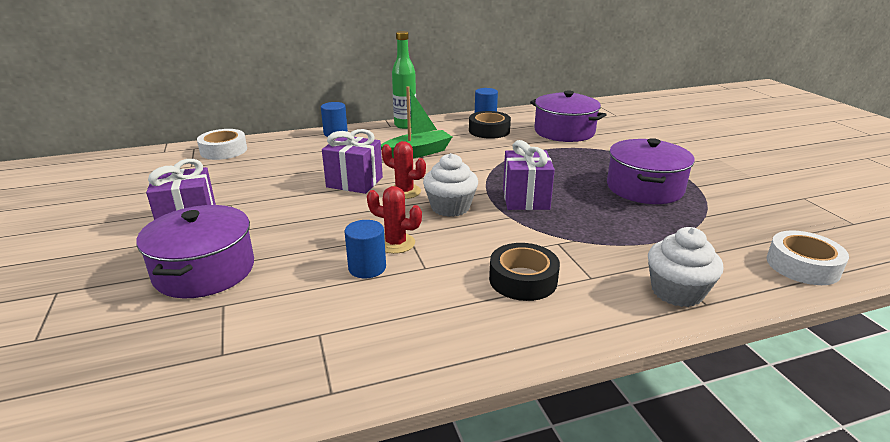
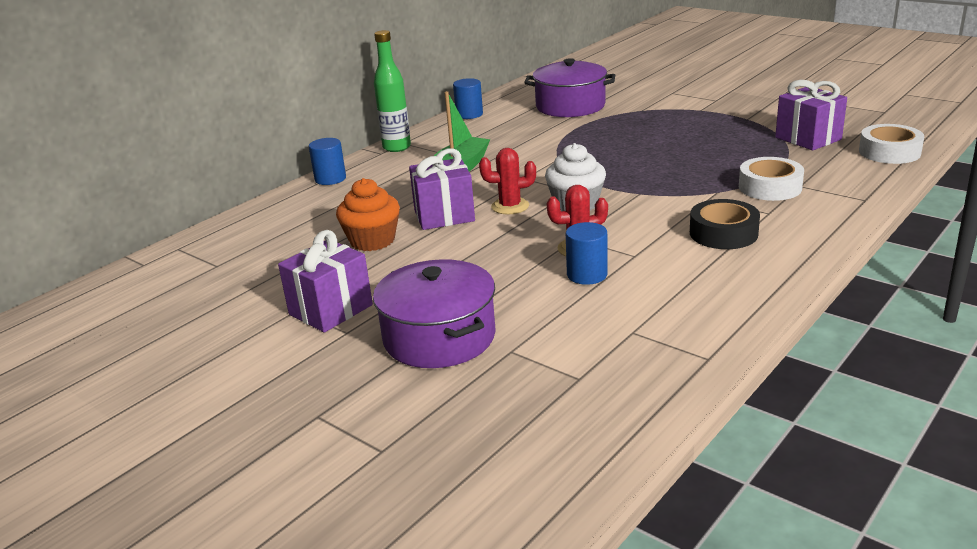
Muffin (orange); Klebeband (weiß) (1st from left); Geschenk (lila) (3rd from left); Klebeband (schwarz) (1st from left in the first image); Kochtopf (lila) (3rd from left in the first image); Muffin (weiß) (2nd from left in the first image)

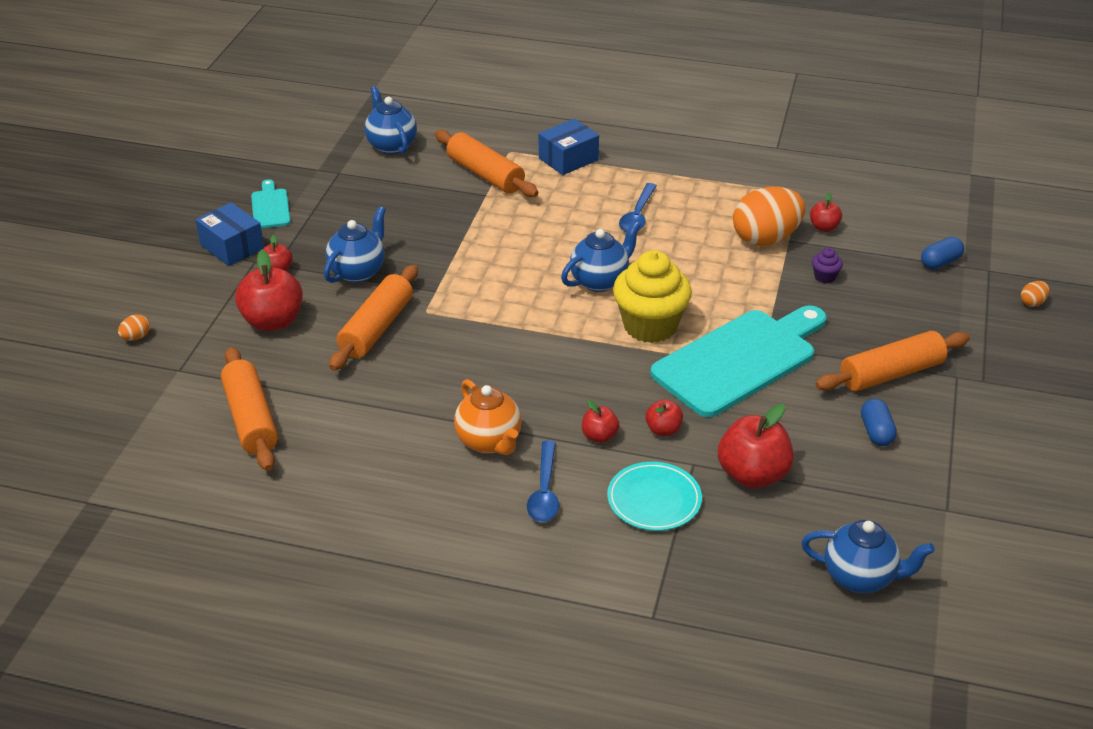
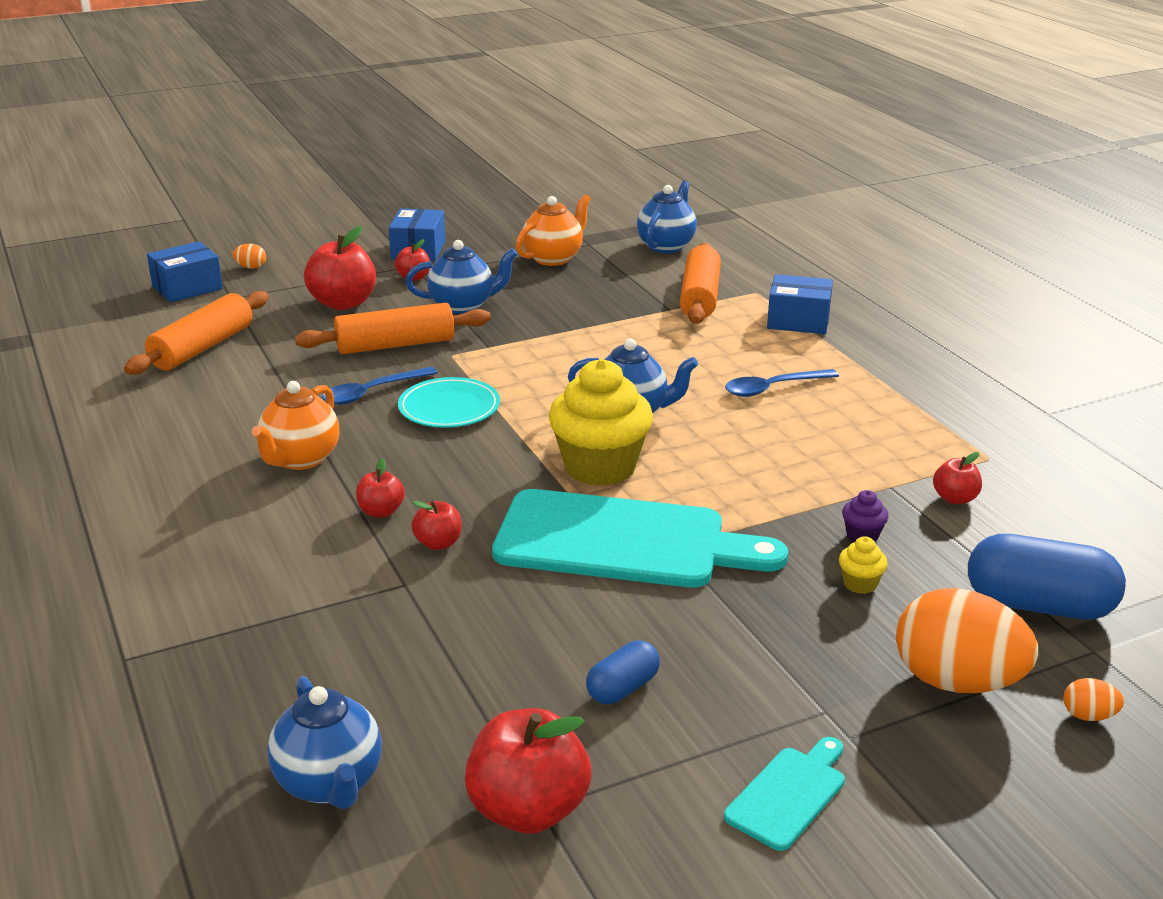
Schachtel (blau) (1st from left); Löffel (blau) (1st from left); Teller (türkis); Apfel (rot) (5th from left); Teekanne (orange) (2nd from left); Schneidebrett (türkis) (2nd from left); Muffin (gelb) (2nd from left); Ei (orange) (2nd from left); Kapsel (blau) (2nd from left); Nudelholz (orange) (4th from left in the first image)

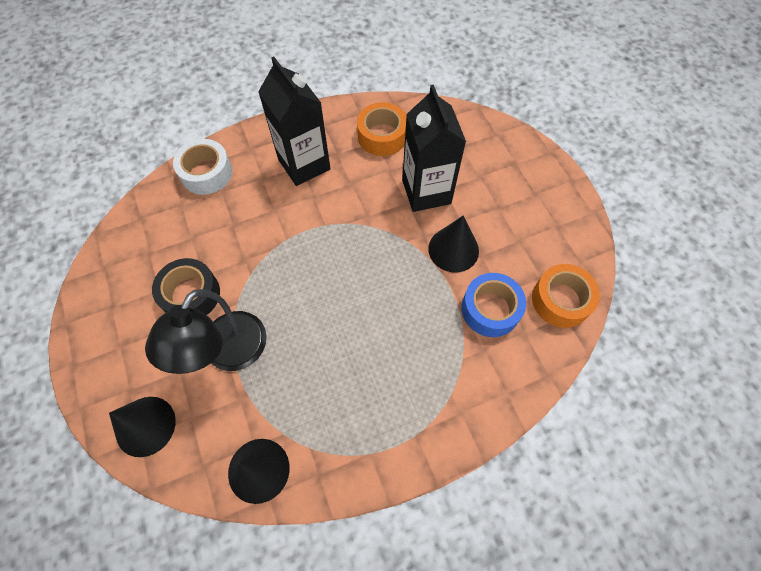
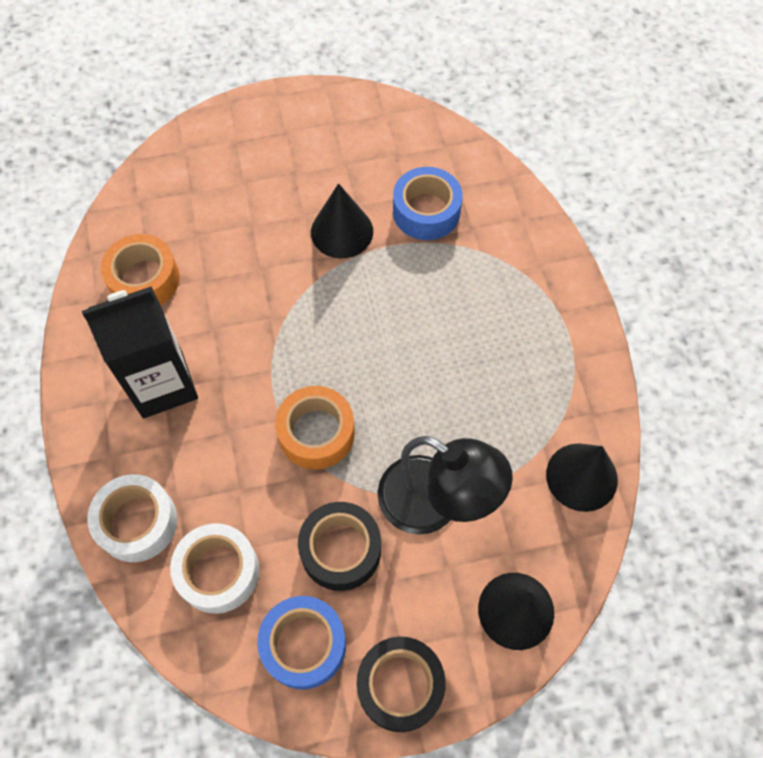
Klebeband (weiß) (2nd from left); Klebeband (blau) (1st from left); Klebeband (orange) (2nd from left); Klebeband (schwarz) (2nd from left); Getränkekarton (schwarz) (2nd from left in the first image)

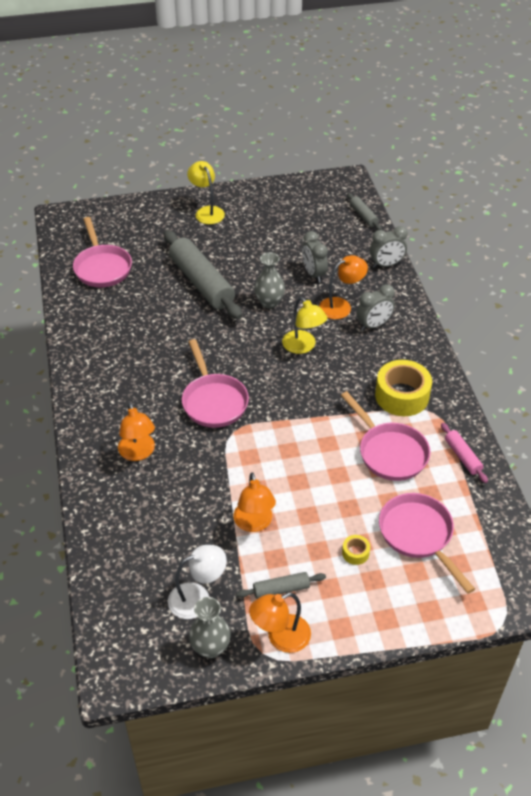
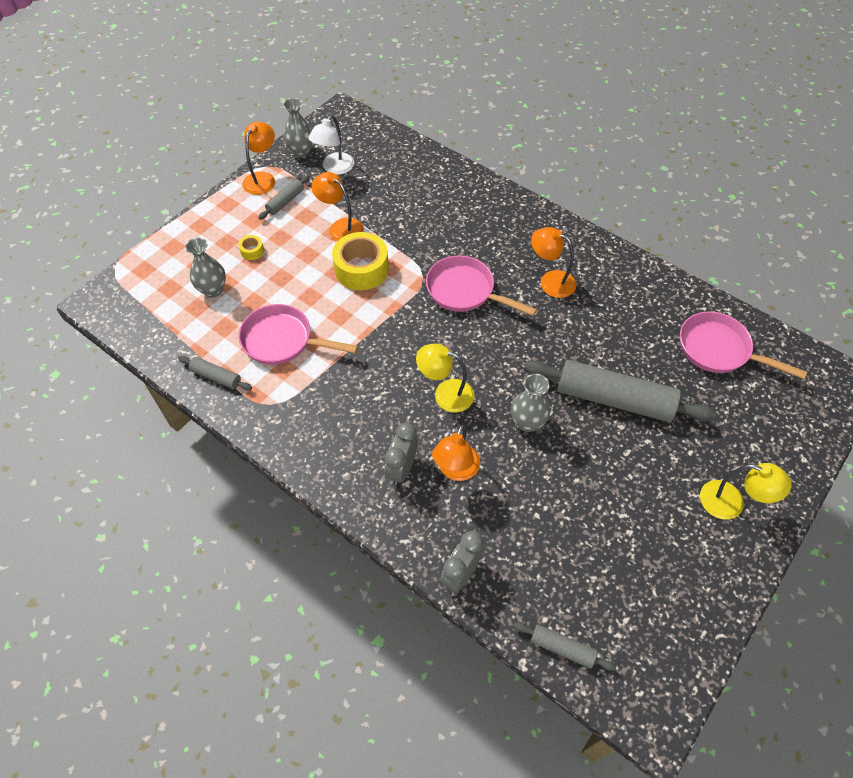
Nudelholz (grau) (1st from left); Vase (grau) (1st from left); Klebeband (gelb) (2nd from left); Lampe (orange) (4th from left); Wecker (grau) (1st from left in the first image)

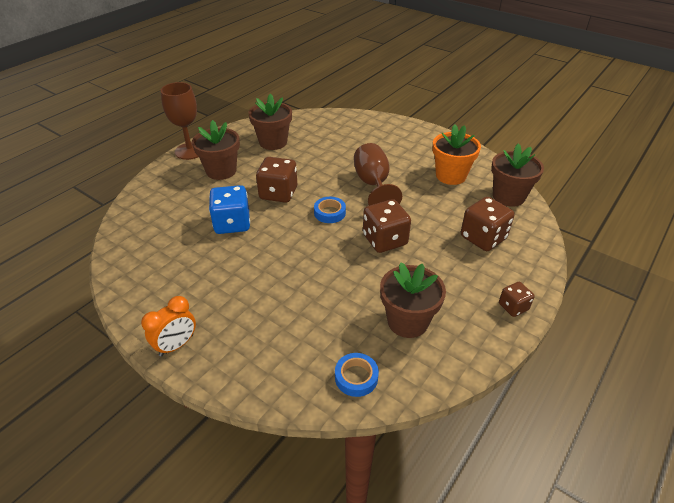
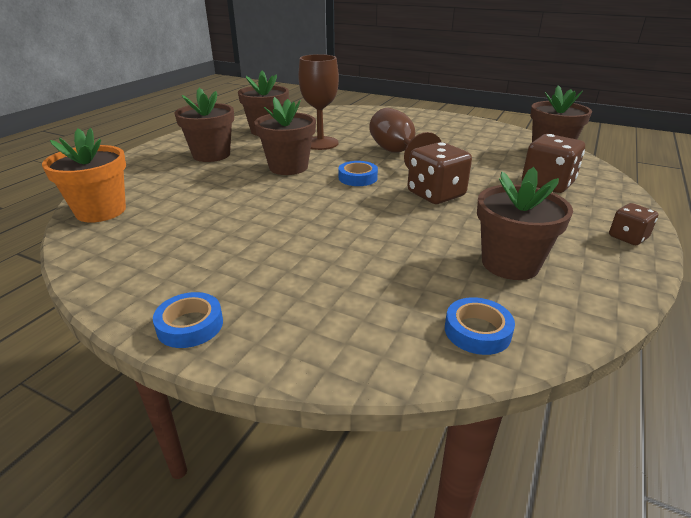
Blumentopf (orange); Klebeband (blau) (1st from left); Blumentopf (braun) (3rd from left); Kelch (braun) (1st from left); Spielwürfel (blau)

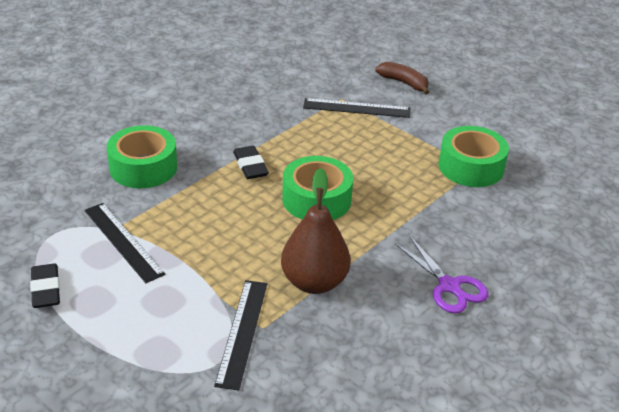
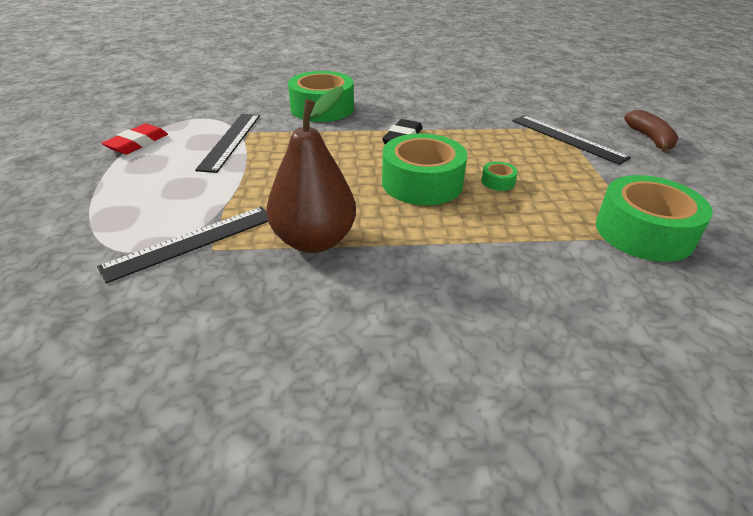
Radiergummi (rot); Klebeband (grün) (3rd from left); Schere (lila)

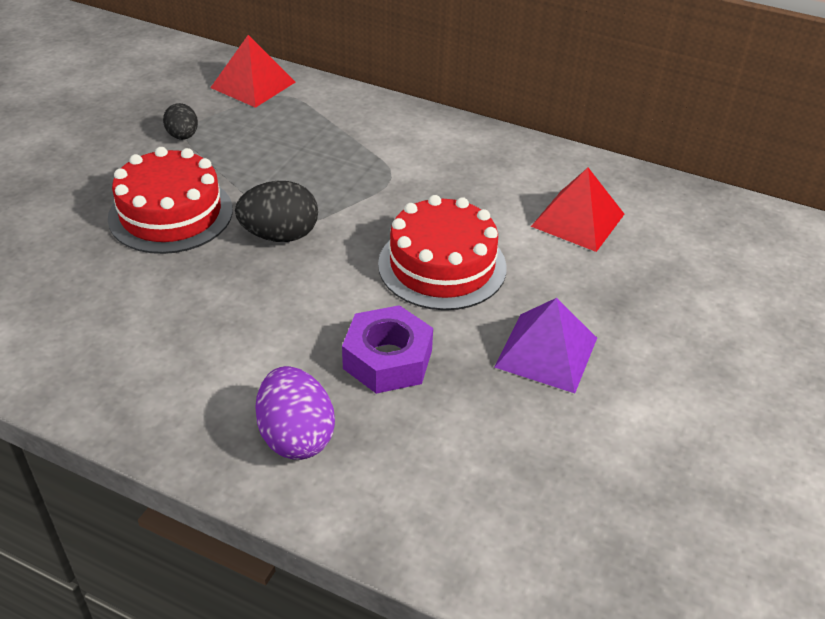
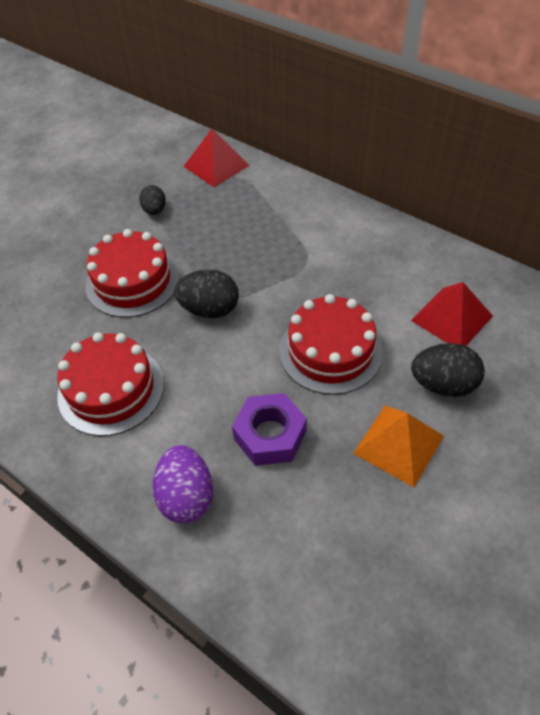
Kuchen (rot) (1st from left); Pyramide (orange); Ei (schwarz) (3rd from left)

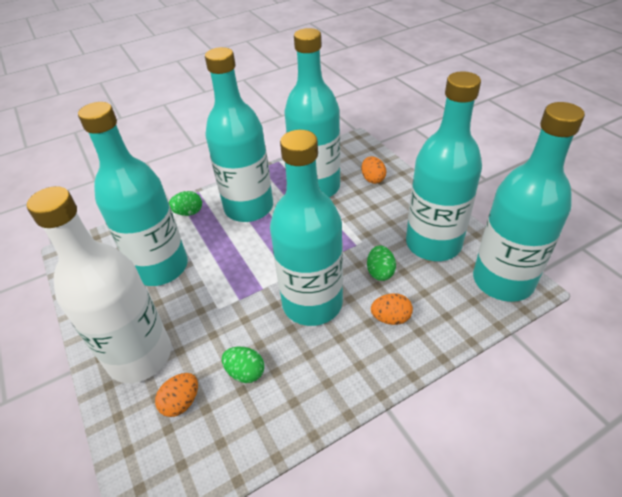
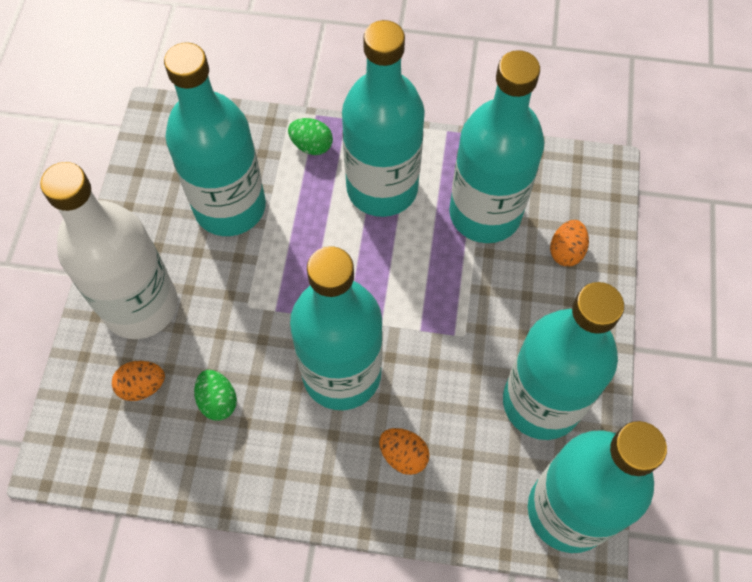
Ei (grün) (3rd from left in the first image)

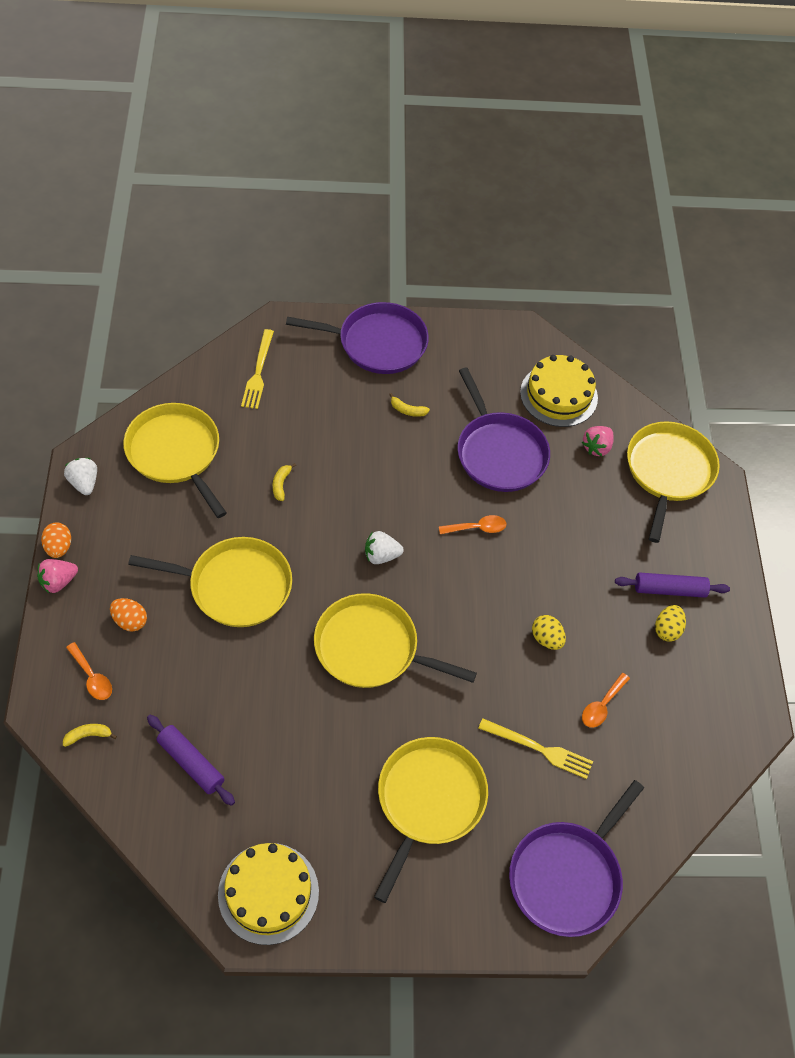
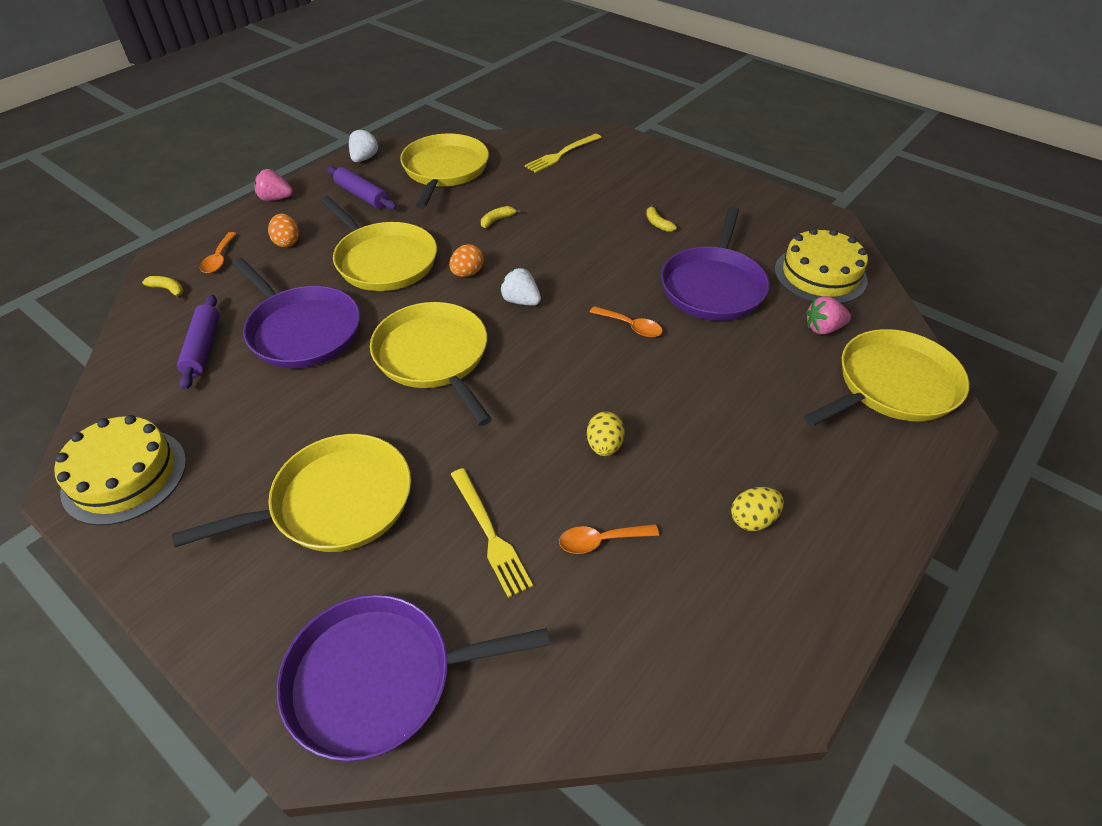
Pfanne (lila) (1st from left); Nudelholz (lila) (2nd from left); Ei (orange) (2nd from left)

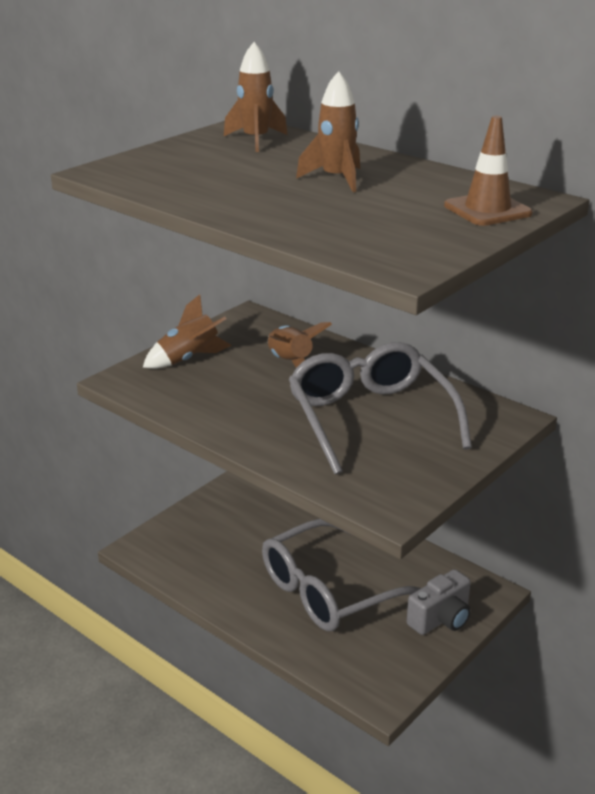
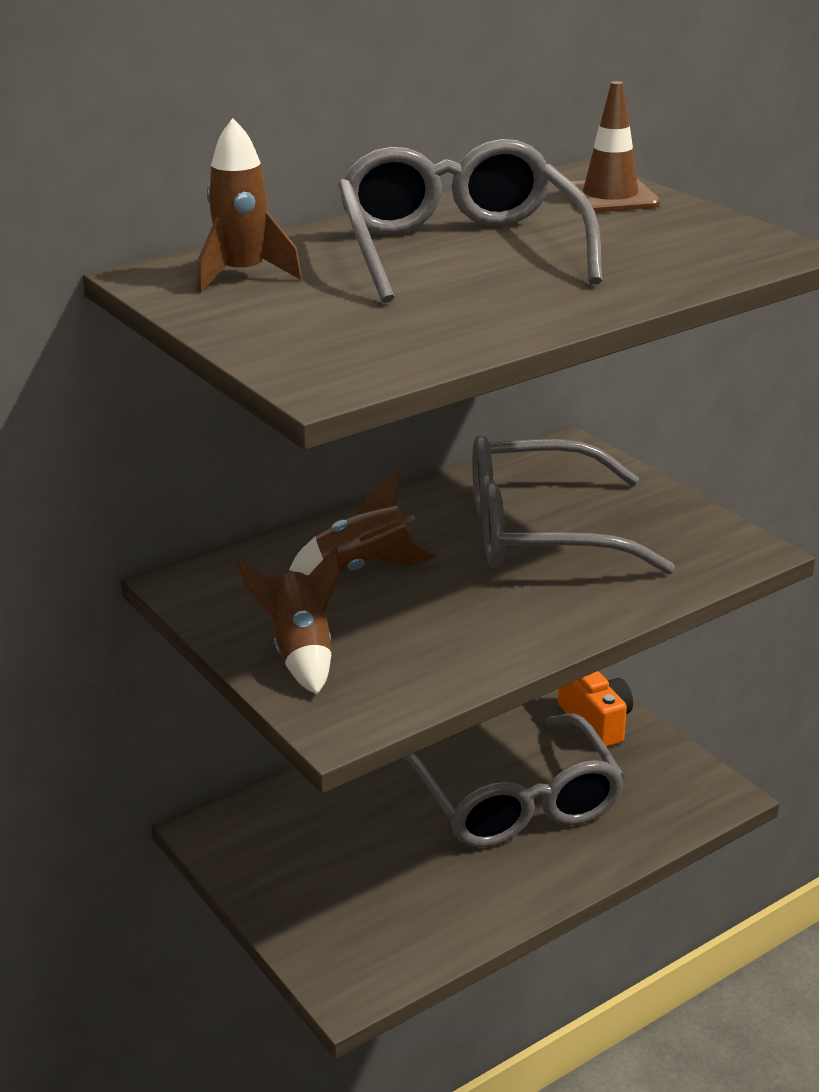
Brille (grau) (1st from left); Kamera (orange)

